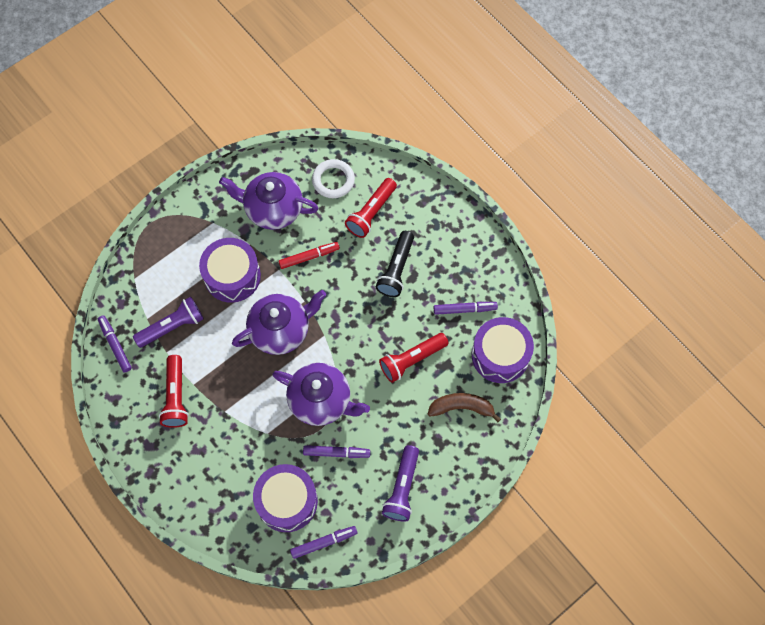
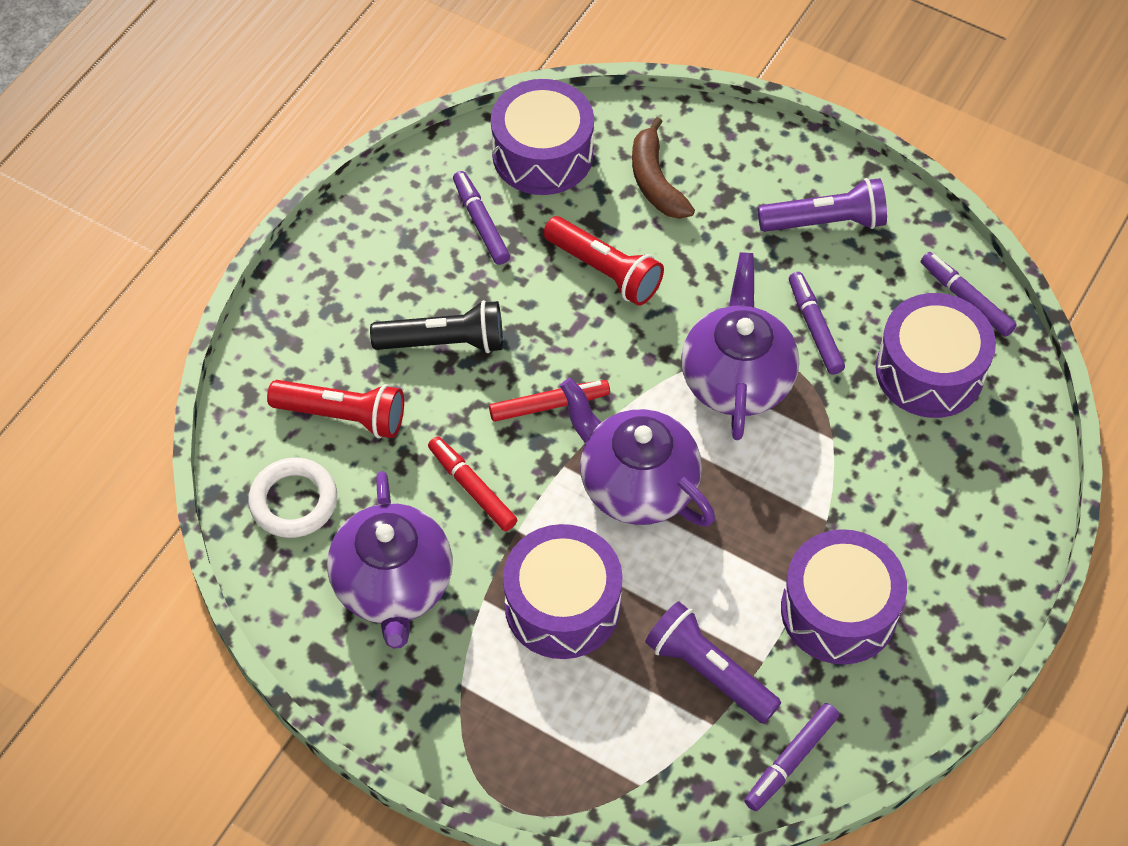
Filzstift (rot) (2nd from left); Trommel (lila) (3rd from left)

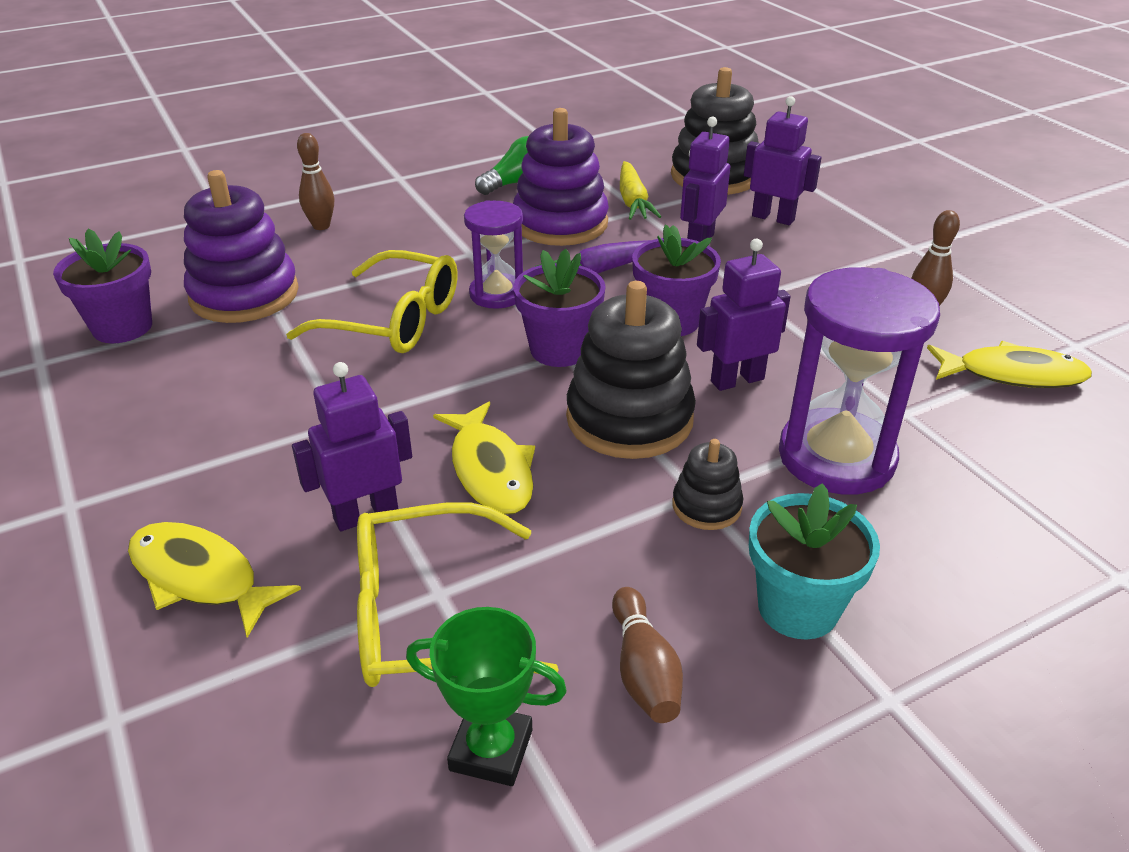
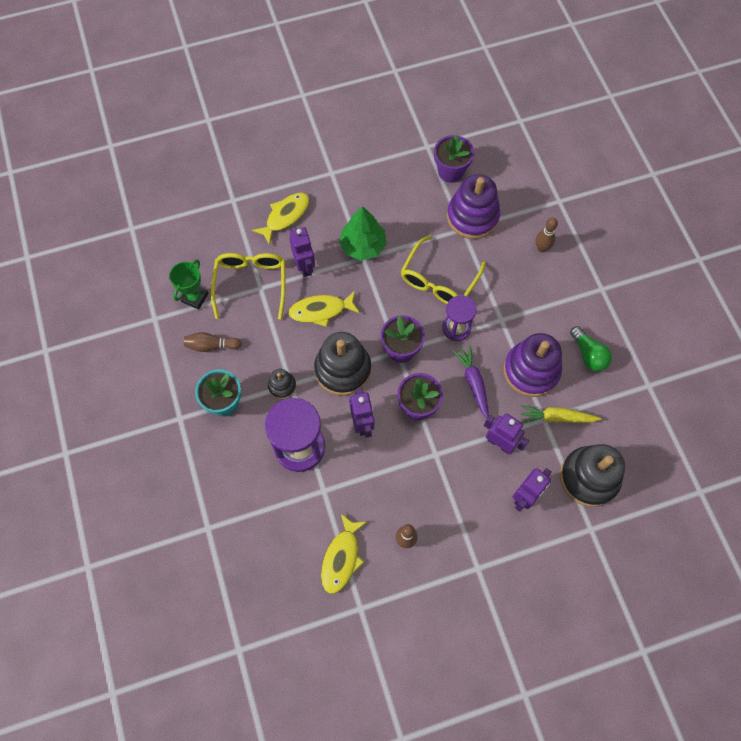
Baum (grün)

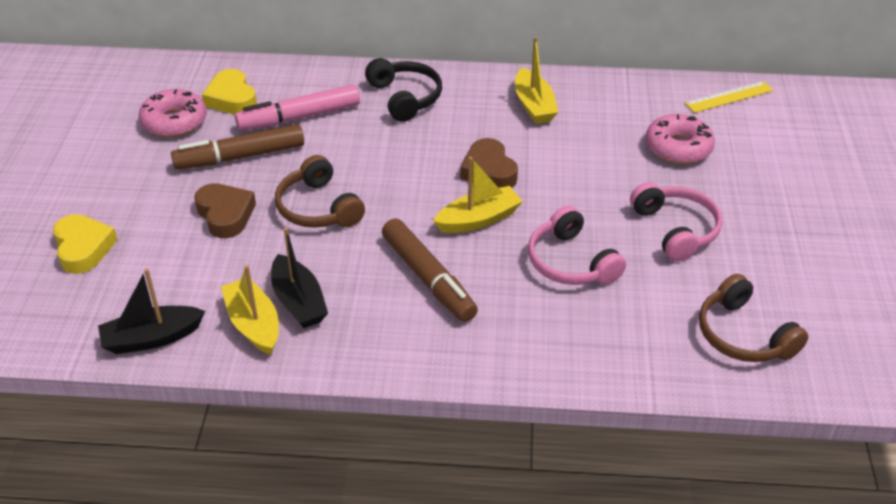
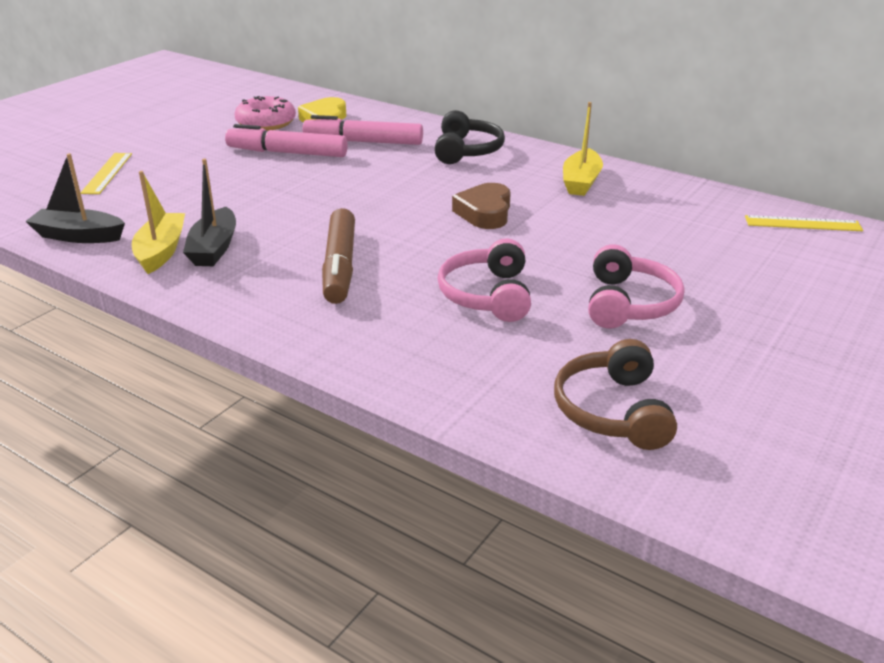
Lineal (gelb) (1st from left); Filzstift (rosa) (1st from left); Herz (braun) (1st from left in the first image); Kopfhörer (braun) (1st from left in the first image); Boot (gelb) (2nd from left in the first image); Donut (rosa) (2nd from left in the first image)

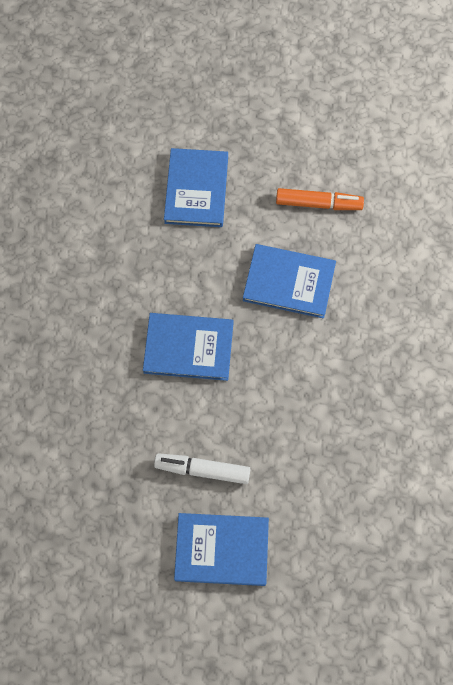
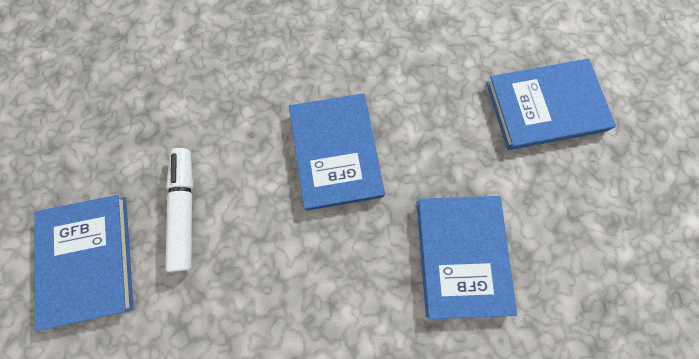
Filzstift (orange)

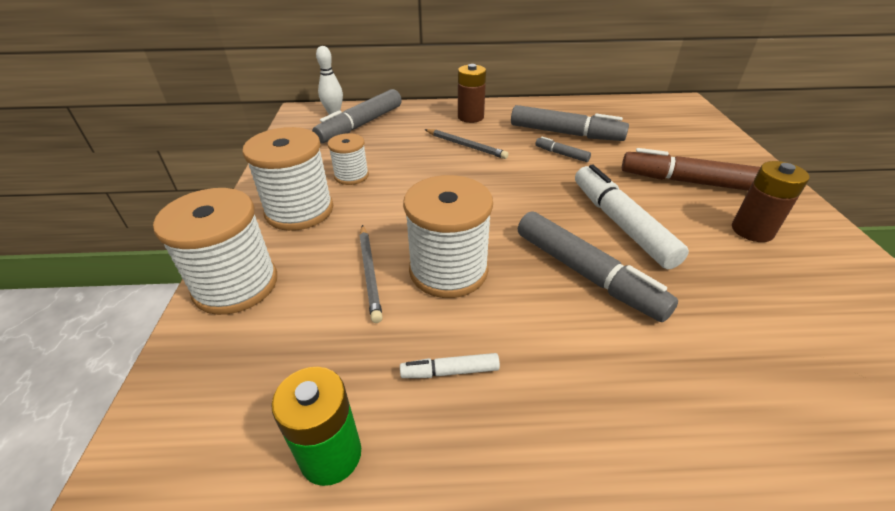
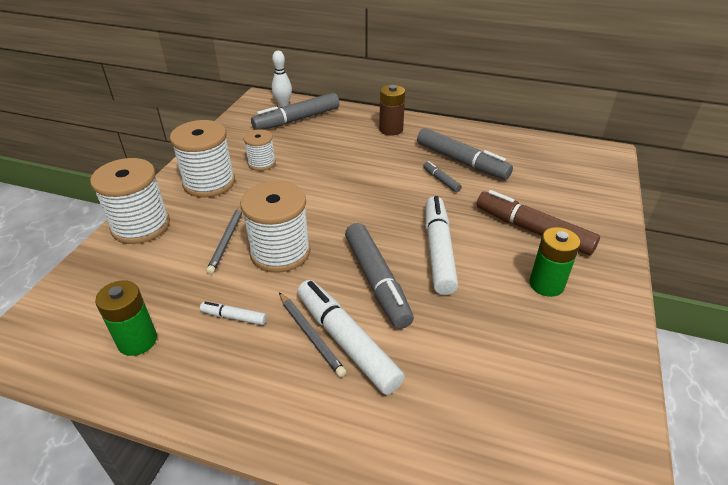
Bleistift (grau) (2nd from left); Filzstift (weiß) (2nd from left); Batterie (grün) (2nd from left)

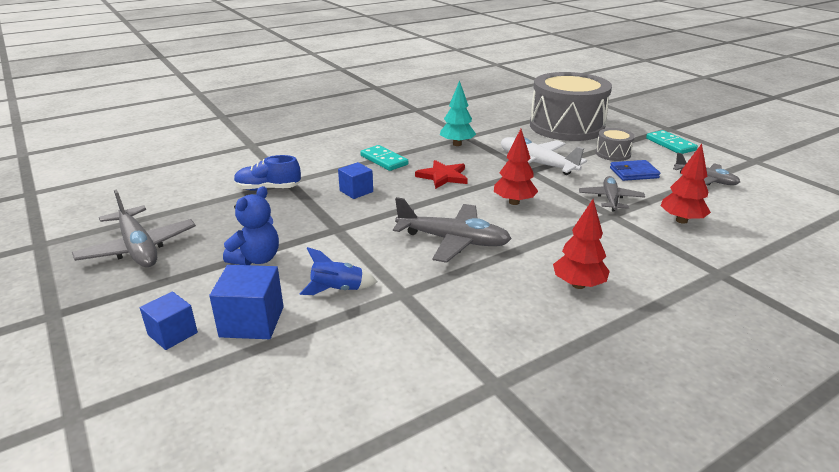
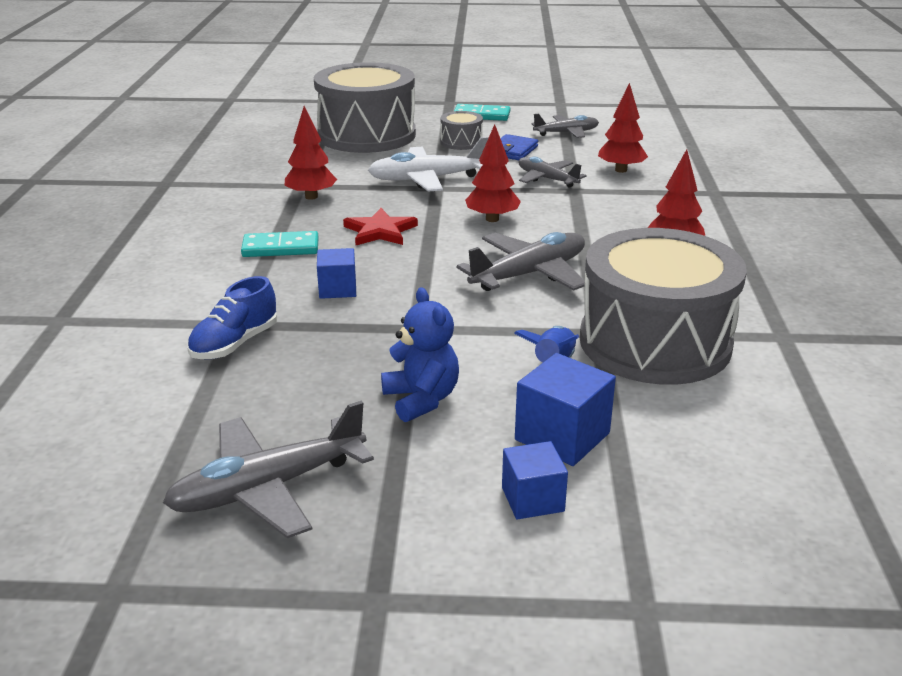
Flugzeug (grau) (1st from left); Baum (rot) (1st from left); Trommel (grau) (3rd from left)

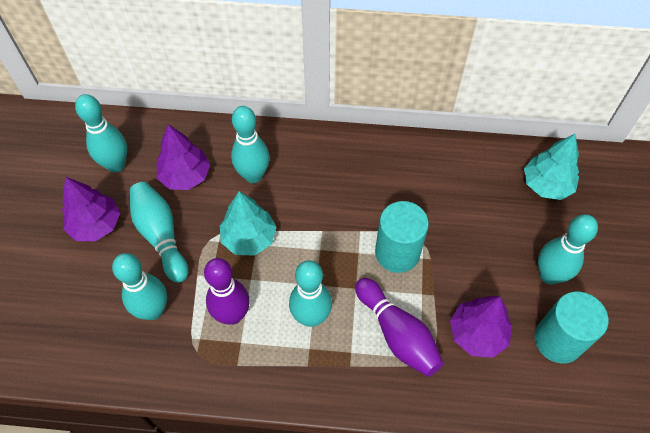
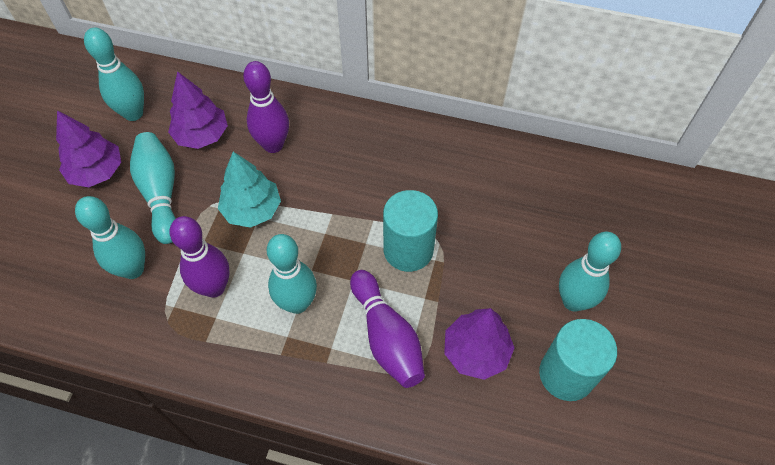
Bowlingkegel (lila) (2nd from left); Baum (türkis) (2nd from left in the first image)

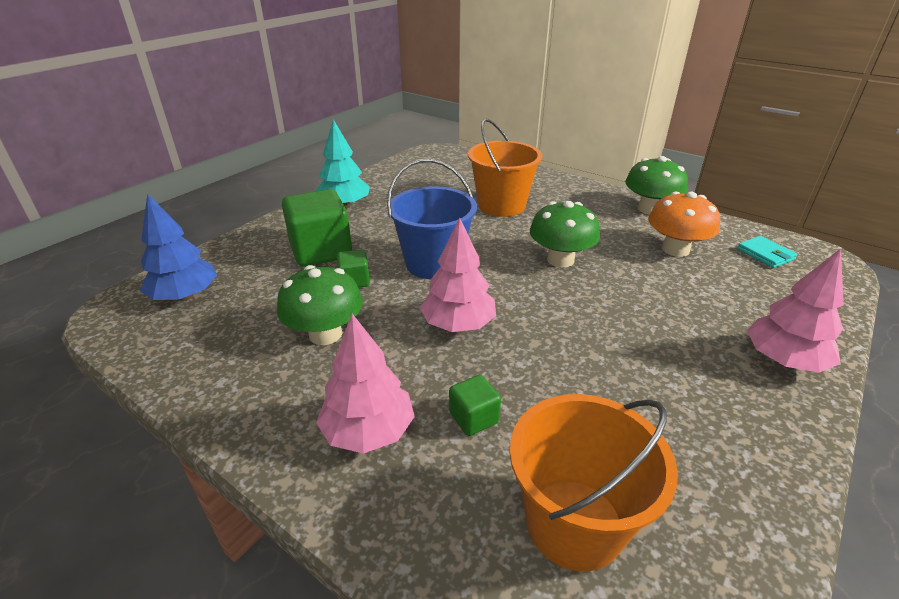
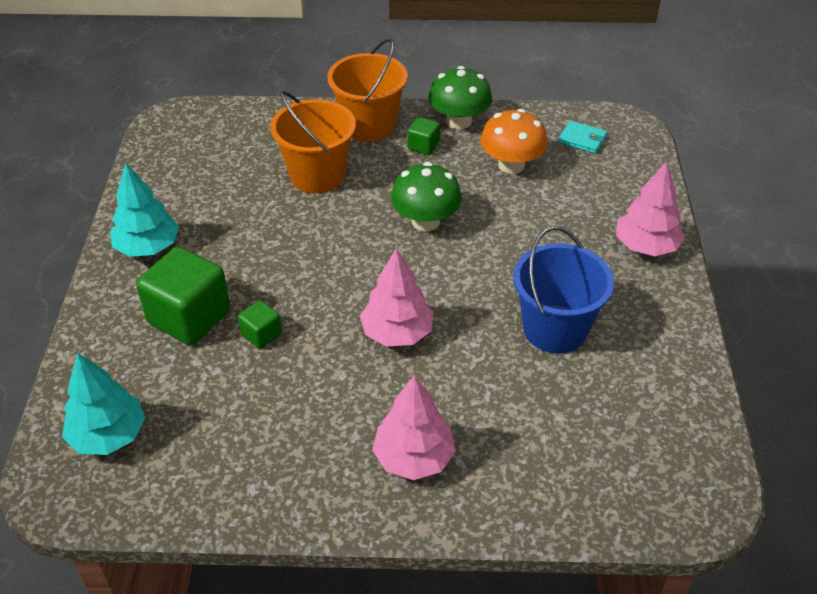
Baum (türkis) (1st from left); Eimer (orange) (2nd from left); Kubus (grün) (3rd from left); Eimer (blau); Pilz (grün) (1st from left in the first image)

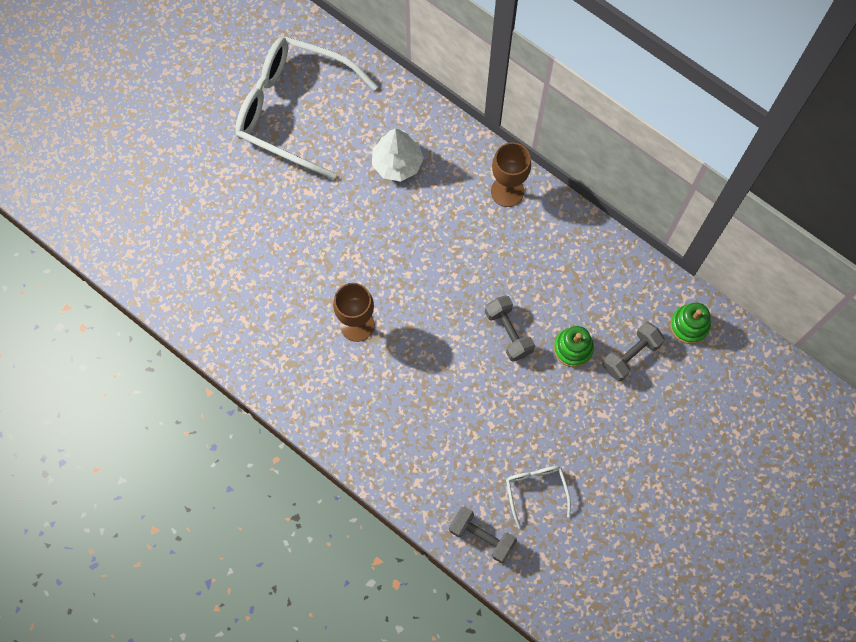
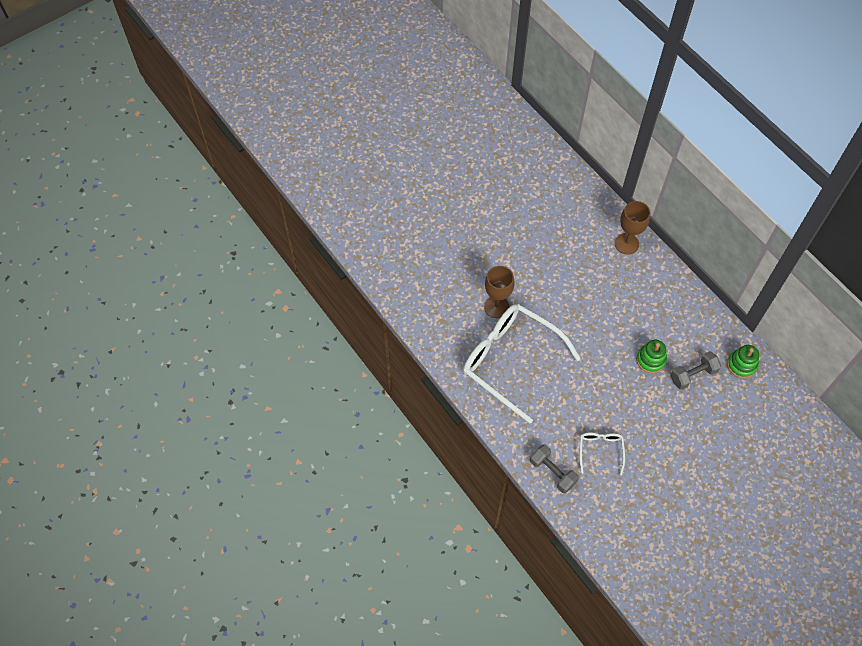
Brille (weiß) (1st from left); Baum (weiß); Hantel (grau) (2nd from left in the first image)

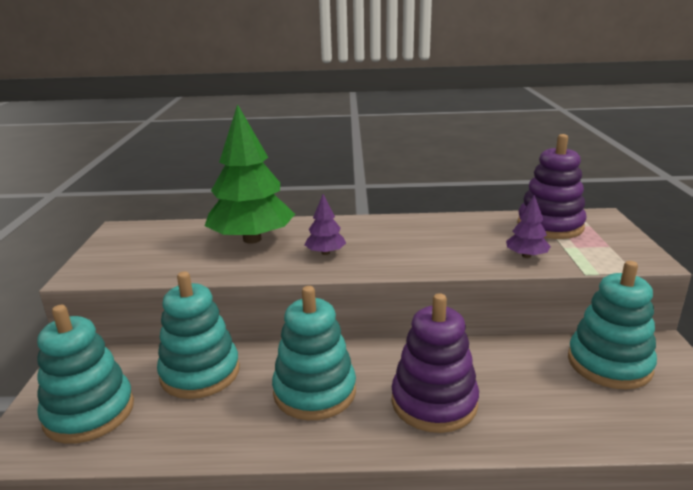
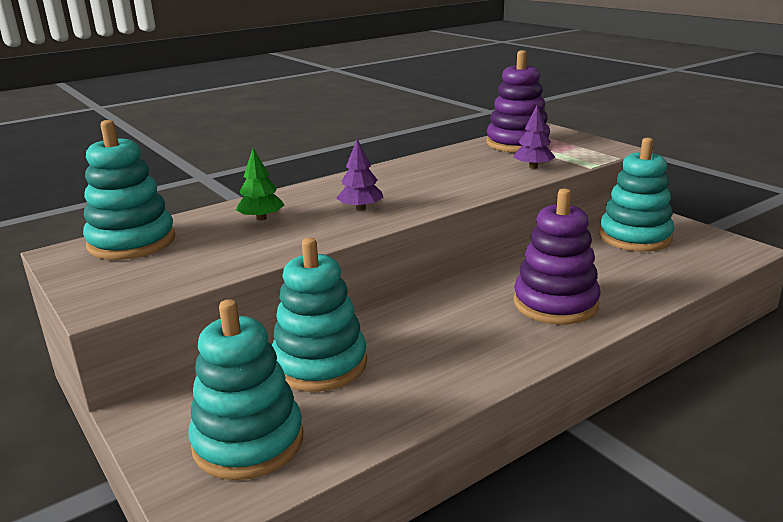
Stapelspielzeug (türkis) (1st from left); Baum (grün)

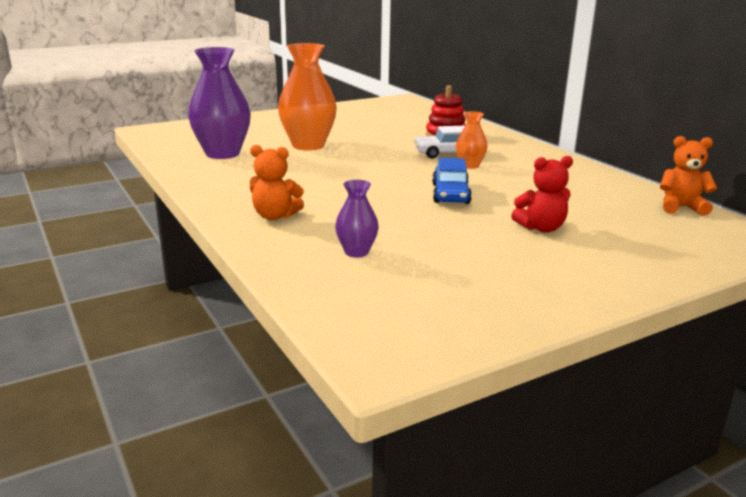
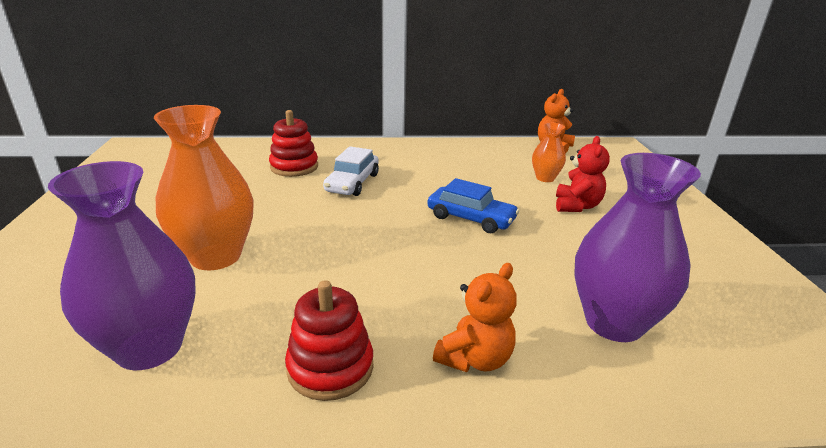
Stapelspielzeug (rot) (2nd from left); Vase (orange) (2nd from left); Vase (lila) (2nd from left)

